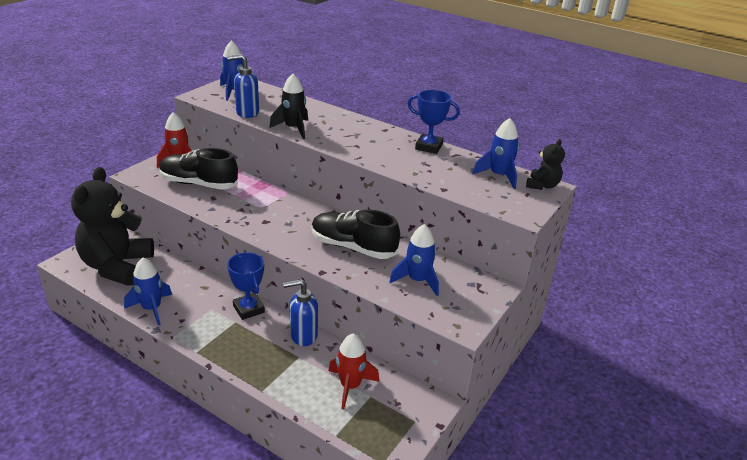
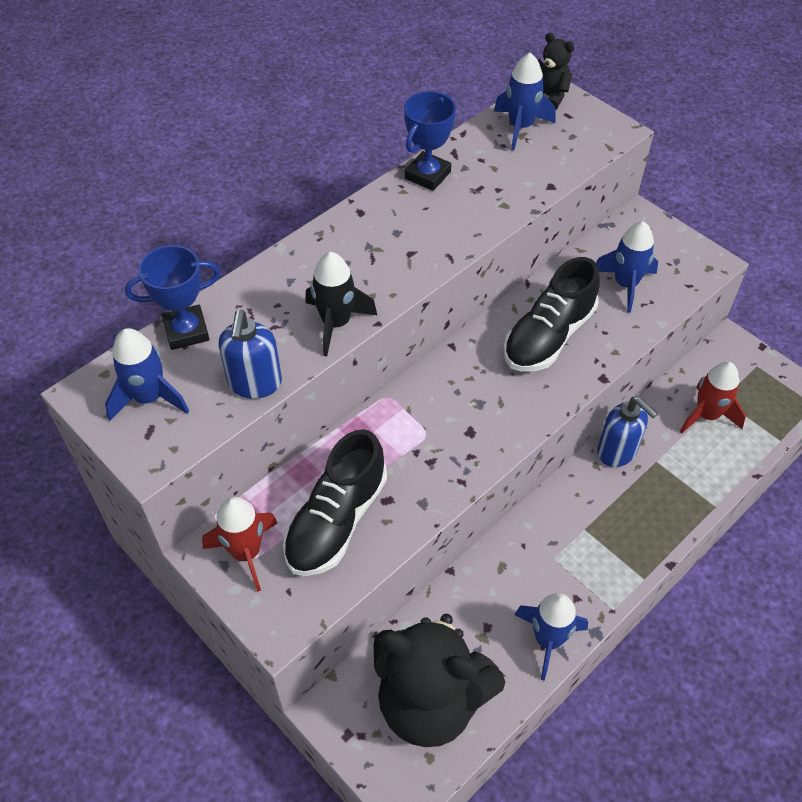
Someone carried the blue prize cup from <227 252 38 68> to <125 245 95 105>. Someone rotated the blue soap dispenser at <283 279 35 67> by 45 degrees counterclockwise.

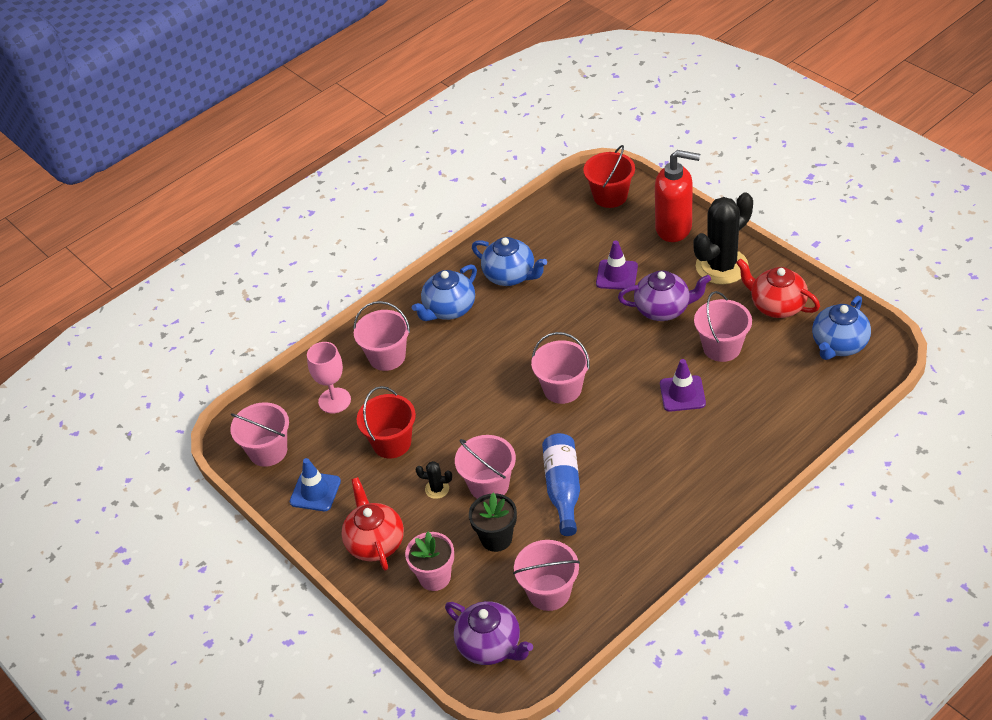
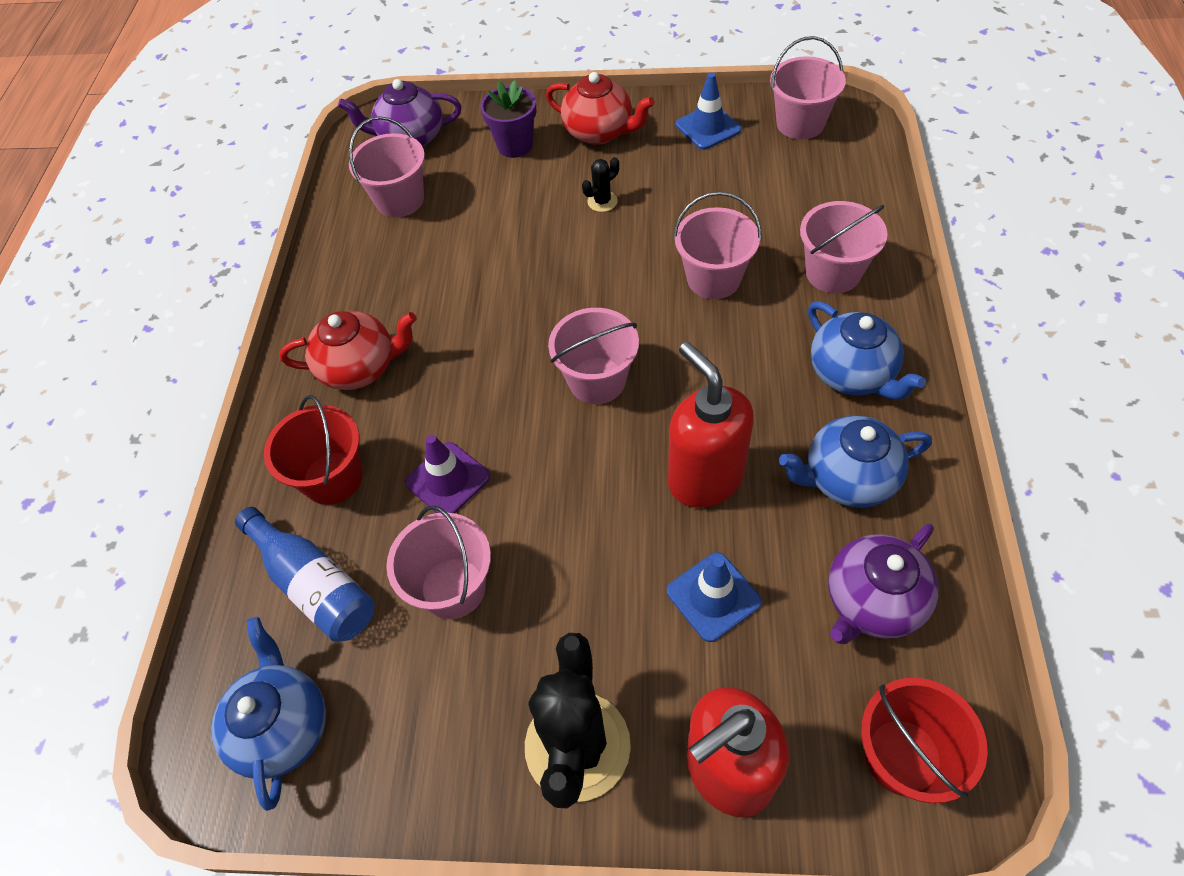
Someone carried the blue bottle from <542 433 38 103> to <235 507 140 135>. Someone carried the crimson pail from <357 386 59 72> to <264 395 99 110>. Someone carried the crimson tea pot from <736 258 84 60> to <279 311 138 79>. Someone repainted the rose-pink plant pot at <405 532 49 59>, which became the purple plant pot at <480 80 57 78>. Someone repainted the purple road cone at <596 240 42 50>, which became the blue road cone at <667 552 95 90>. Someone put down the crimson soap dispenser at <668 342 86 166>. Someone carried the rose-pink pail from <455 435 61 64> to <673 192 88 107>. Someone rotated the blue tea pot at <412 264 65 57> by 150 degrees clockwise. Someone carried the purple tea pot from <618 270 93 51> to <828 524 110 120>. Someone took away the rose-pink wine glass at <307 342 44 72>. Someone took away the black plant pot at <469 493 48 59>.

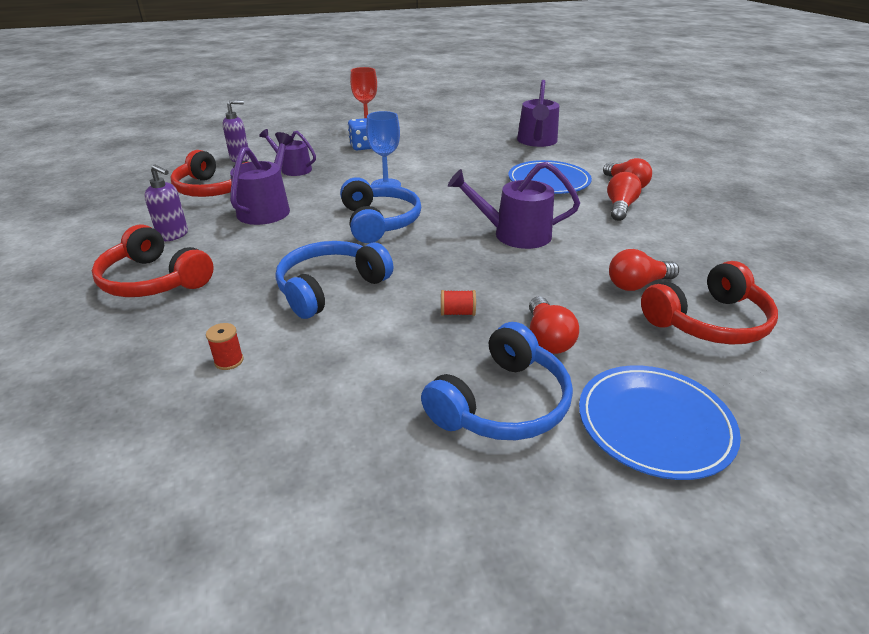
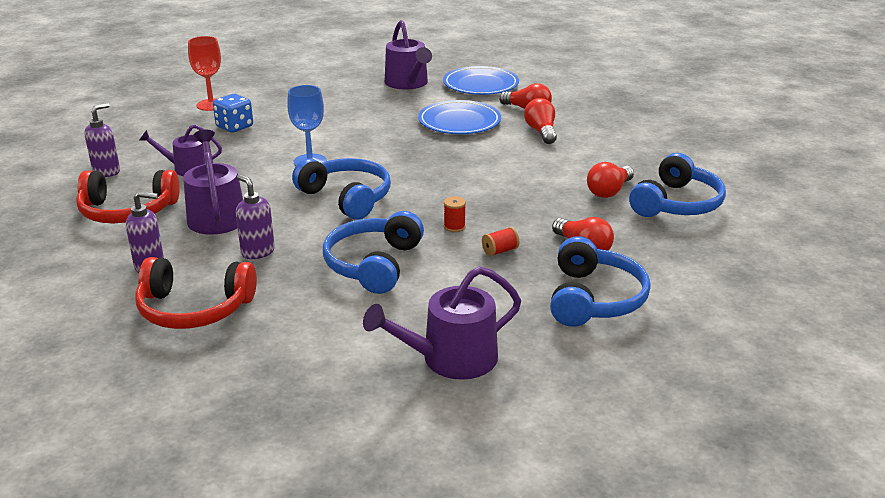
Someone put down the purple soap dispenser at <236 175 39 84>. Someone carried the purple sprinkling can from <448 162 132 87> to <363 266 158 114>. Someone carried the blue dinner plate from <579 366 162 114> to <443 66 76 29>. Someone carried the crimson bobbin from <206 323 38 47> to <444 196 22 36>. Someone repainted the crimson headset at <641 261 137 84>, which became the blue headset at <629 153 97 64>.

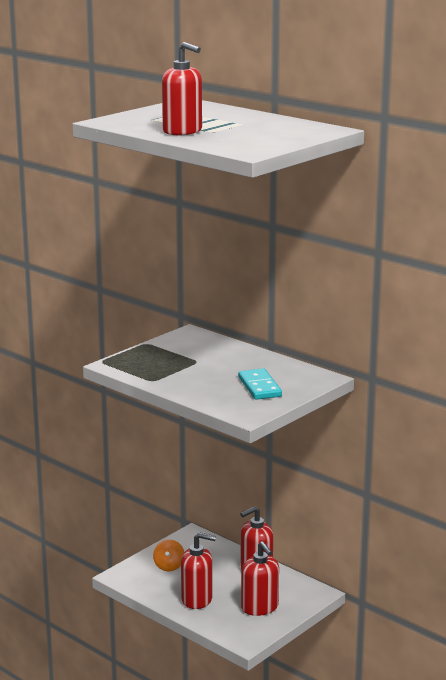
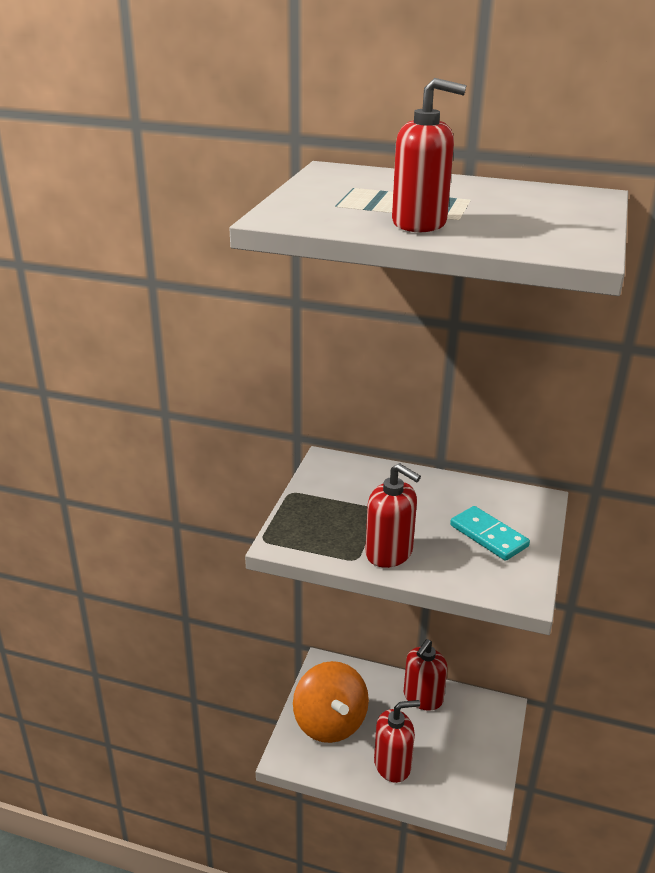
Someone scaled the orange spinning top at <153 539 31 32> by 2.10. Someone carried the crimson soap dispenser from <241 541 38 75> to <365 463 56 105>.

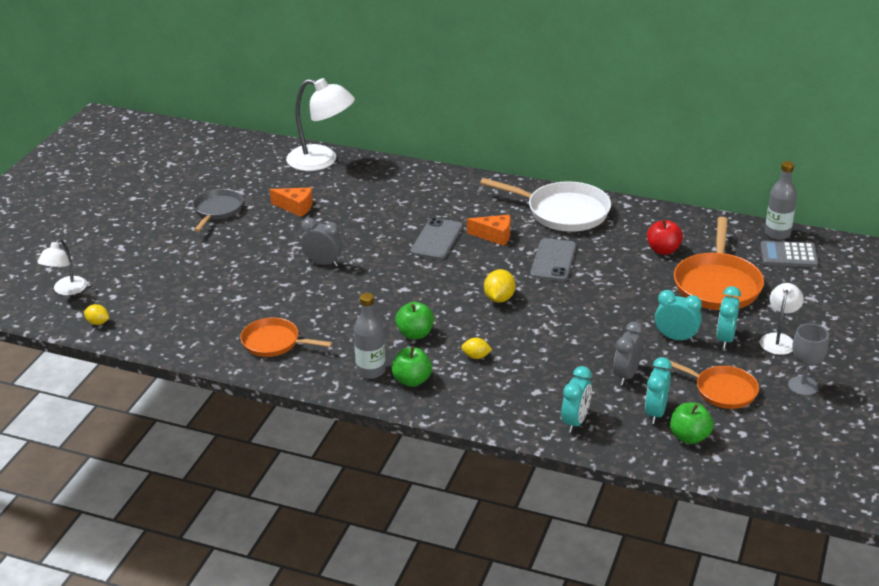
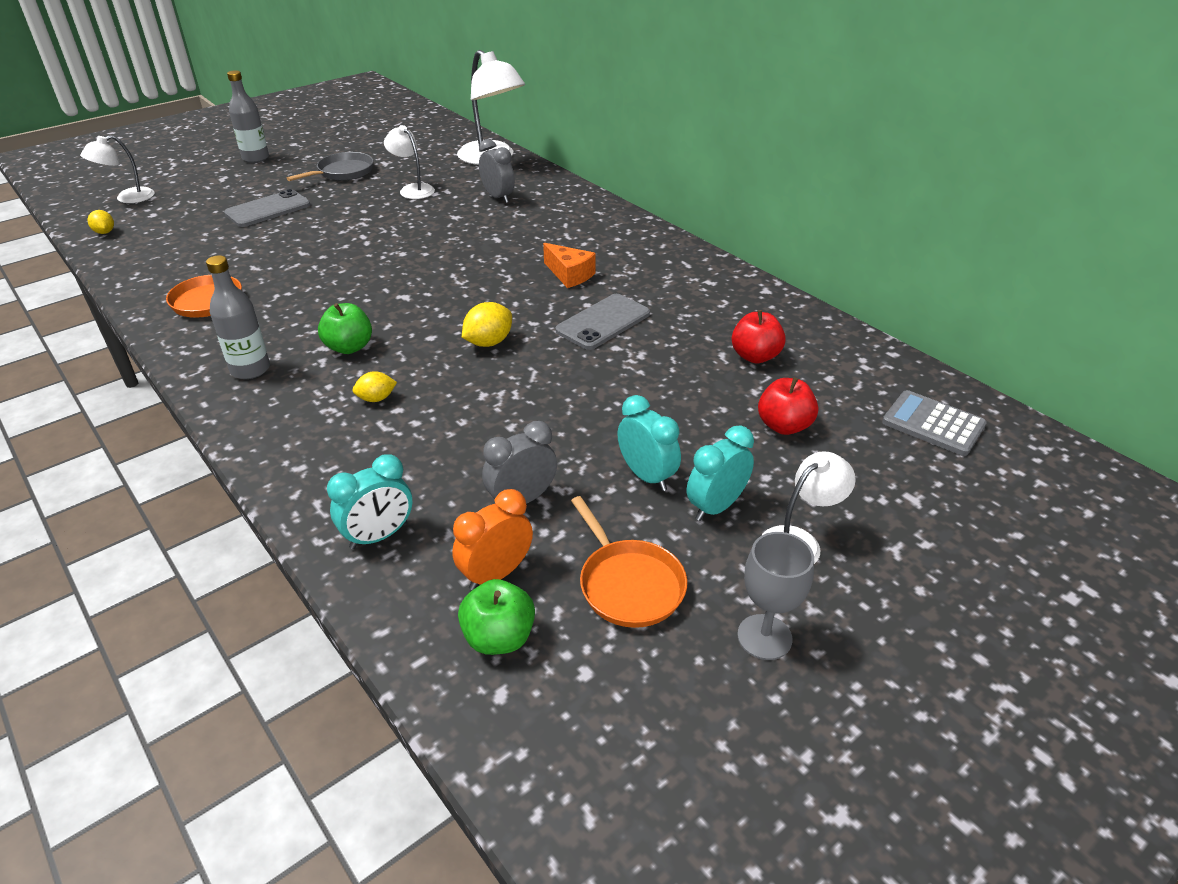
Someone carried the gray mobile phone from <410 218 53 42> to <224 189 86 38>. Someone carried the gray bottle from <765 161 32 79> to <227 70 42 93>. Someone rotated the bright yellow lemon at <461 338 31 21> by 60 degrees counterclockwise. Someone swapped the orange piece of cheese at <270 187 43 30> for the snow-white lamp at <384 125 51 74>. Someone repainted the turquoise bedside clock at <645 357 27 67>, which became the orange bedside clock at <452 489 81 101>. Someone carried the gray bedside clock from <301 218 42 49> to <479 139 36 64>. Someone swapped the orange skillet at <674 217 90 93> for the crimson apple at <758 377 60 58>. Someone took away the green apple at <392 347 40 40>. Someone took away the snow-white skillet at <480 178 131 54>.

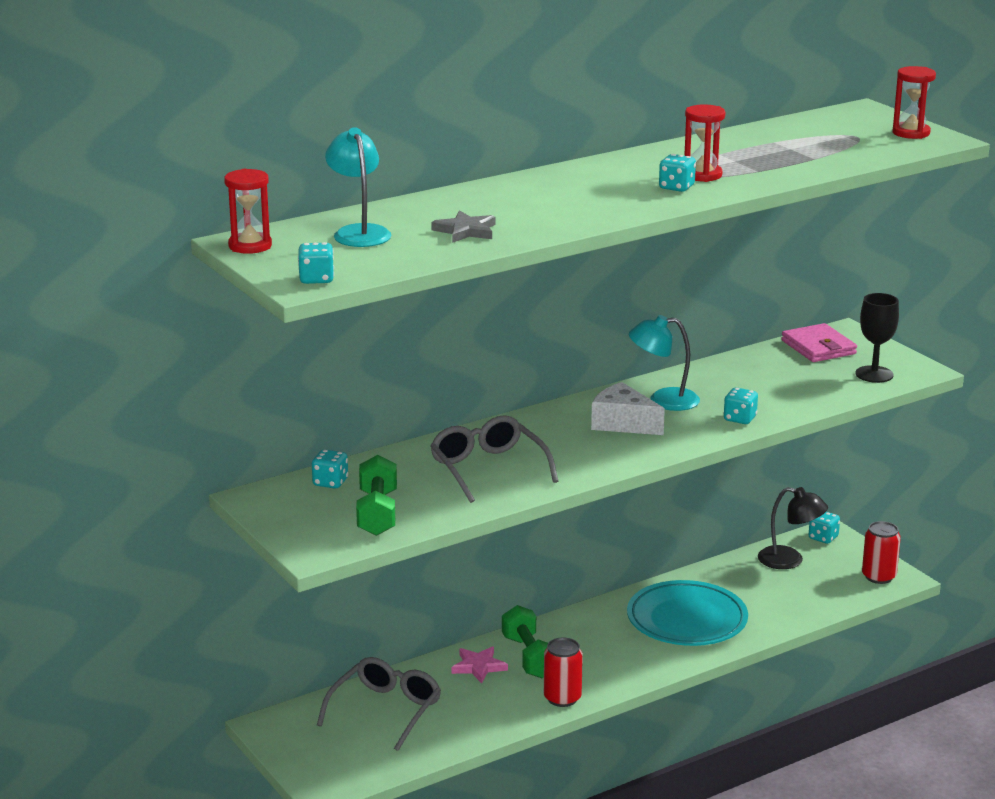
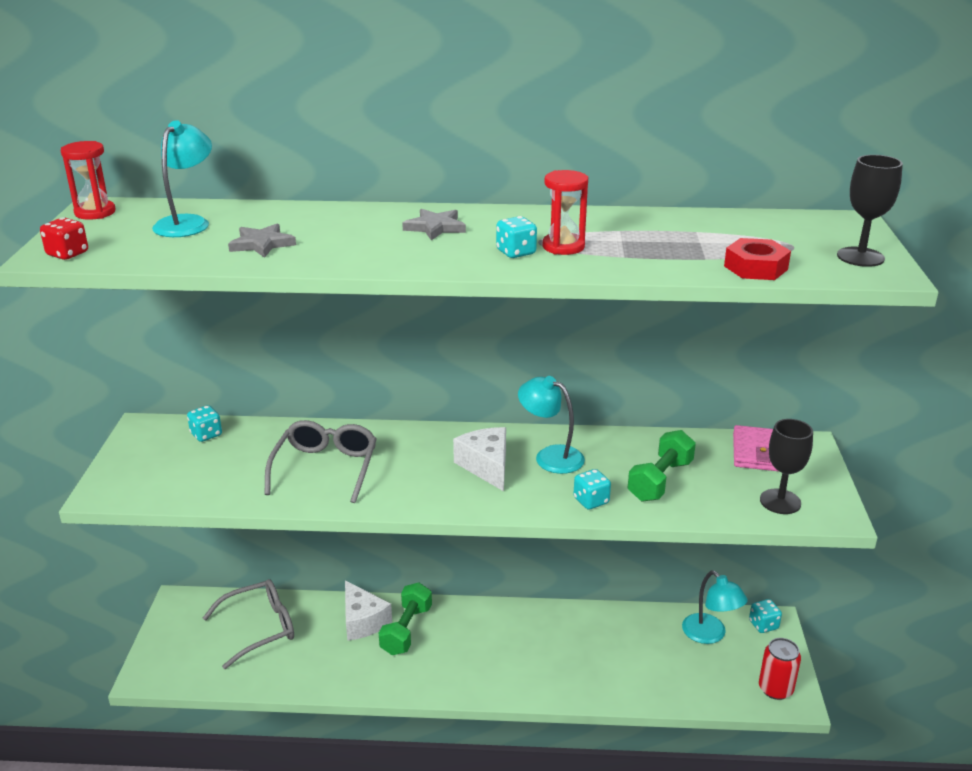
Someone repainted the turquoise die at <298 242 36 42>, which became the crimson die at <40 217 48 43>. Someone swapped the rose-pink five-pointed star at <451 646 57 37> for the snow-white piece of cheese at <345 581 47 60>. Someone put down the gray five-pointed star at <402 209 64 31>. Someone carried the green dumbbell from <356 455 41 81> to <628 430 68 72>. Someone repainted the black lamp at <758 487 70 82>, which became the turquoise lamp at <682 571 66 73>. Someone put down the crimson hexagon nut at <724 238 67 42>. Someone swapped the crimson hourglass at <892 66 44 73> for the black wine glass at <837 155 66 112>. Someone took away the crimson can at <544 637 39 70>. Someone took away the turquoise dinner plate at <627 580 121 66>.

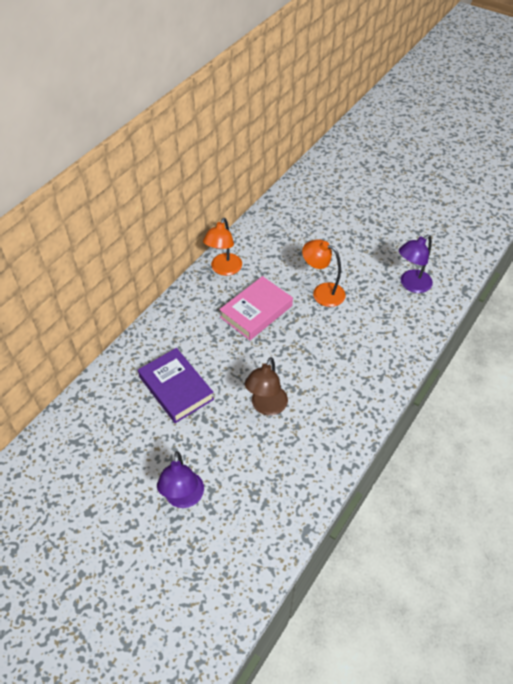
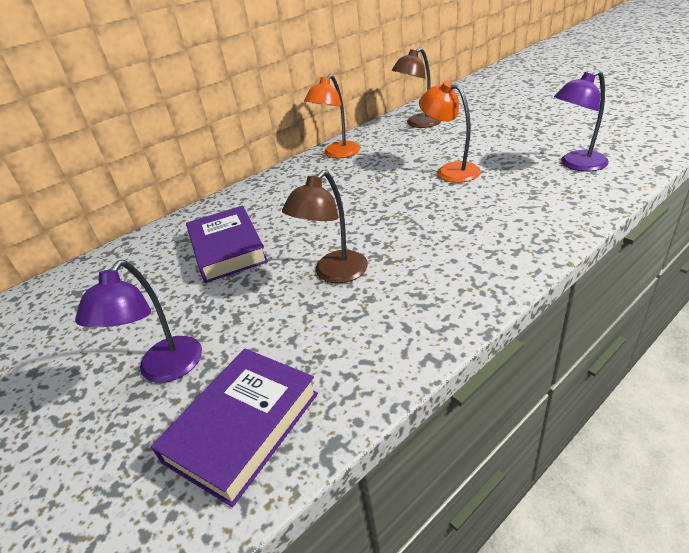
Someone put down the purple hardback at <151 348 167 159>. Someone put down the brown lamp at <392 48 49 80>. Someone took away the rose-pink hardback at <219 276 74 64>.

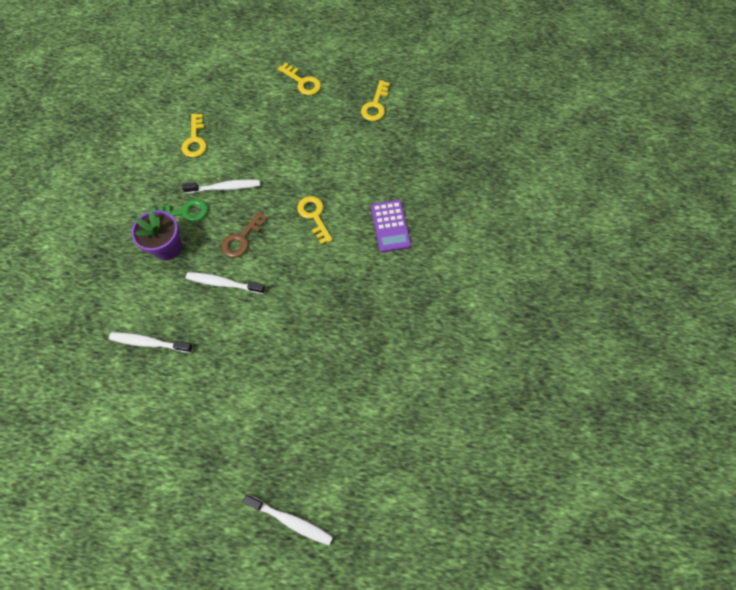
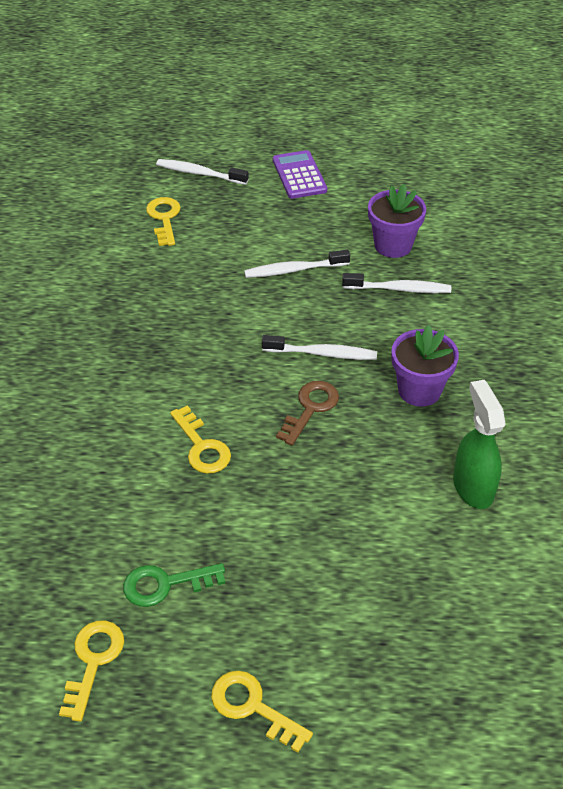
Someone carried the green key from <152 199 56 23> to <123 563 102 44>. Someone carried the bright yellow key from <182 114 25 44> to <146 197 35 49>. Someone carried the snow-white tooth brush from <182 180 78 13> to <244 250 106 28>. Someone carried the purple adding machine from <371 200 40 53> to <273 150 54 49>. Someone put down the purple plant pot at <368 184 58 74>. Someone put down the green spray bottle at <453 380 53 129>.

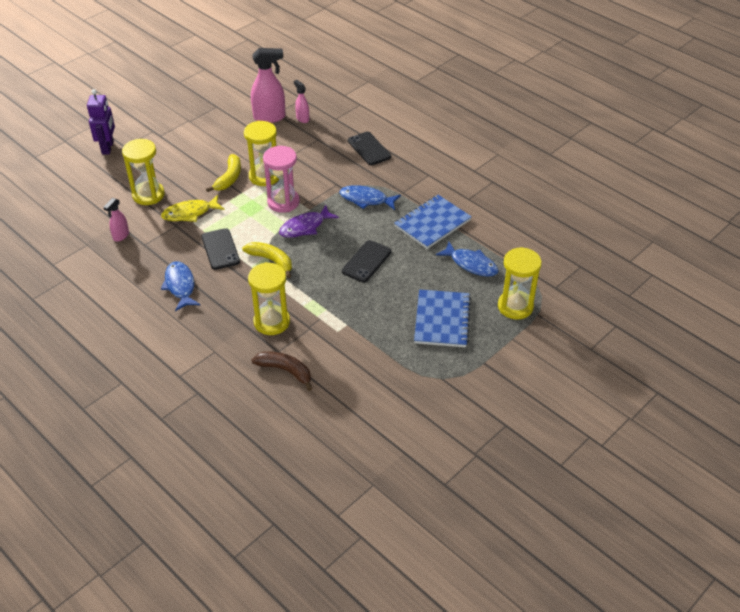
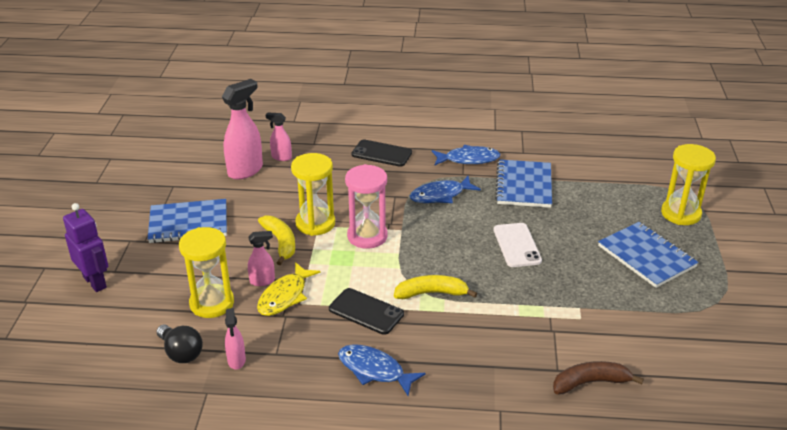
Someone put down the blue exercise book at <148 199 79 44>. Someone put down the black bulb at <156 324 47 39>. Someone put down the rose-pink spray bottle at <248 231 27 55>. Someone carried the blue fish figure from <436 242 63 35> to <432 145 68 21>. Someone repainted the black mobile phone at <342 240 49 42>, which became the snow-white mobile phone at <494 223 48 44>. Someone took away the bright yellow hourglass at <248 262 42 73>. Someone took away the purple fish figure at <279 205 60 33>.

